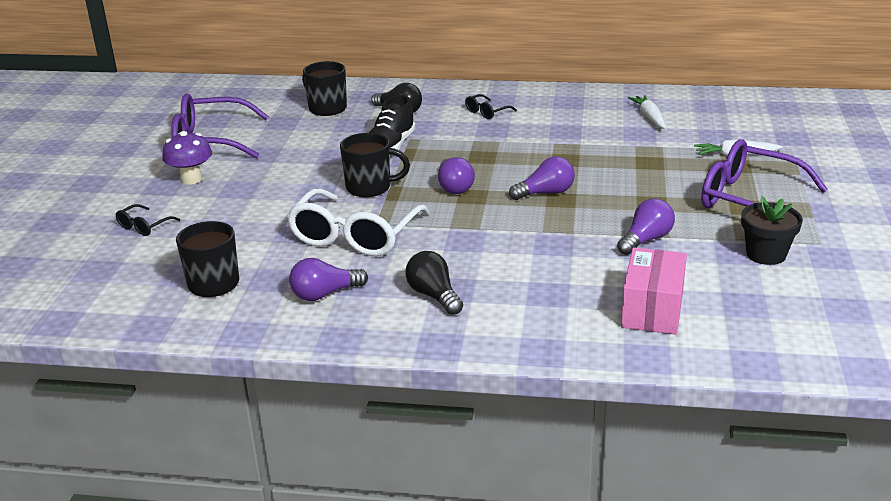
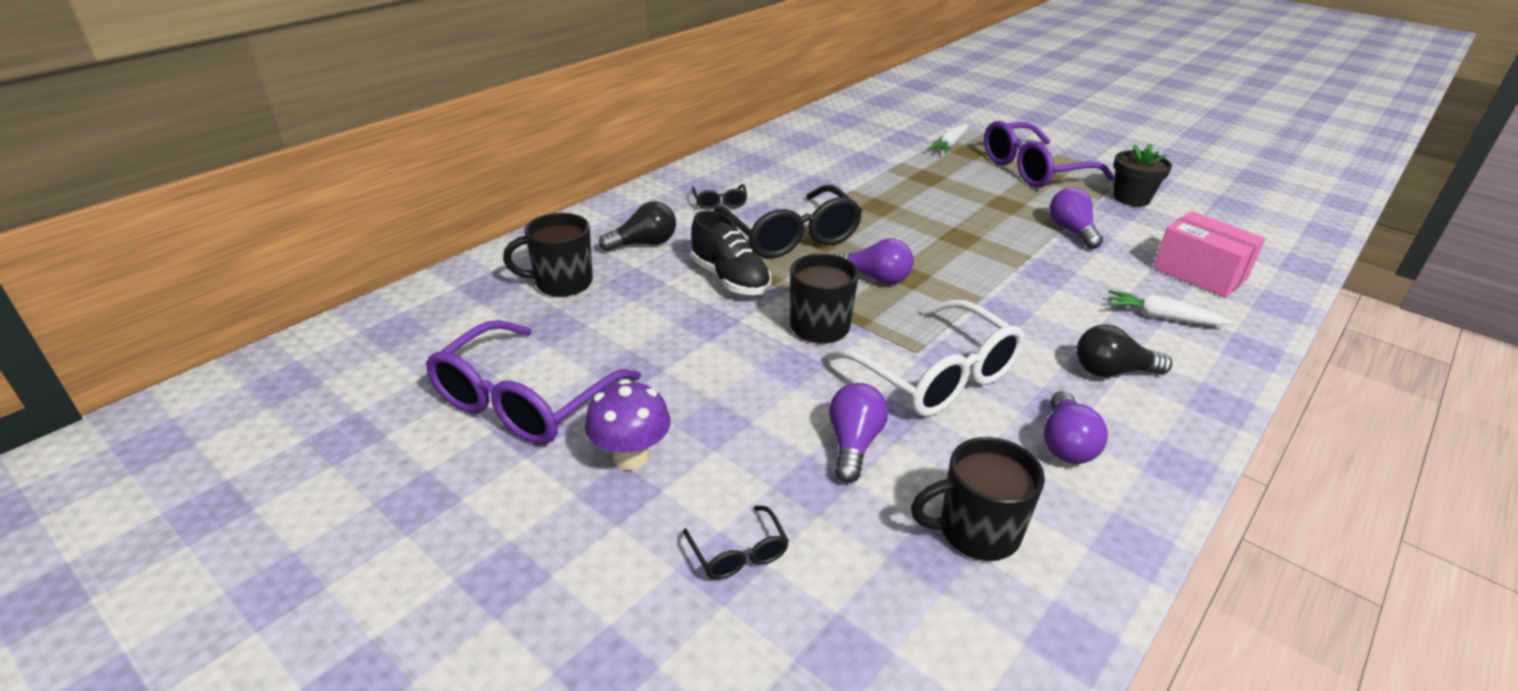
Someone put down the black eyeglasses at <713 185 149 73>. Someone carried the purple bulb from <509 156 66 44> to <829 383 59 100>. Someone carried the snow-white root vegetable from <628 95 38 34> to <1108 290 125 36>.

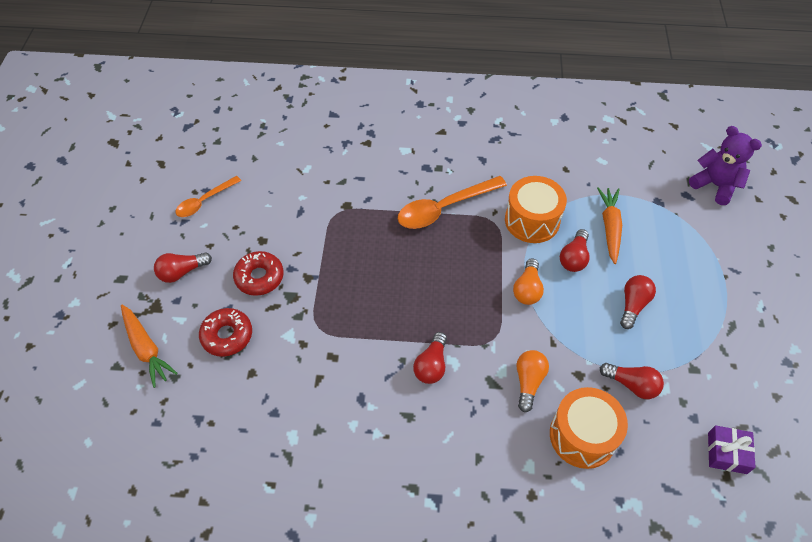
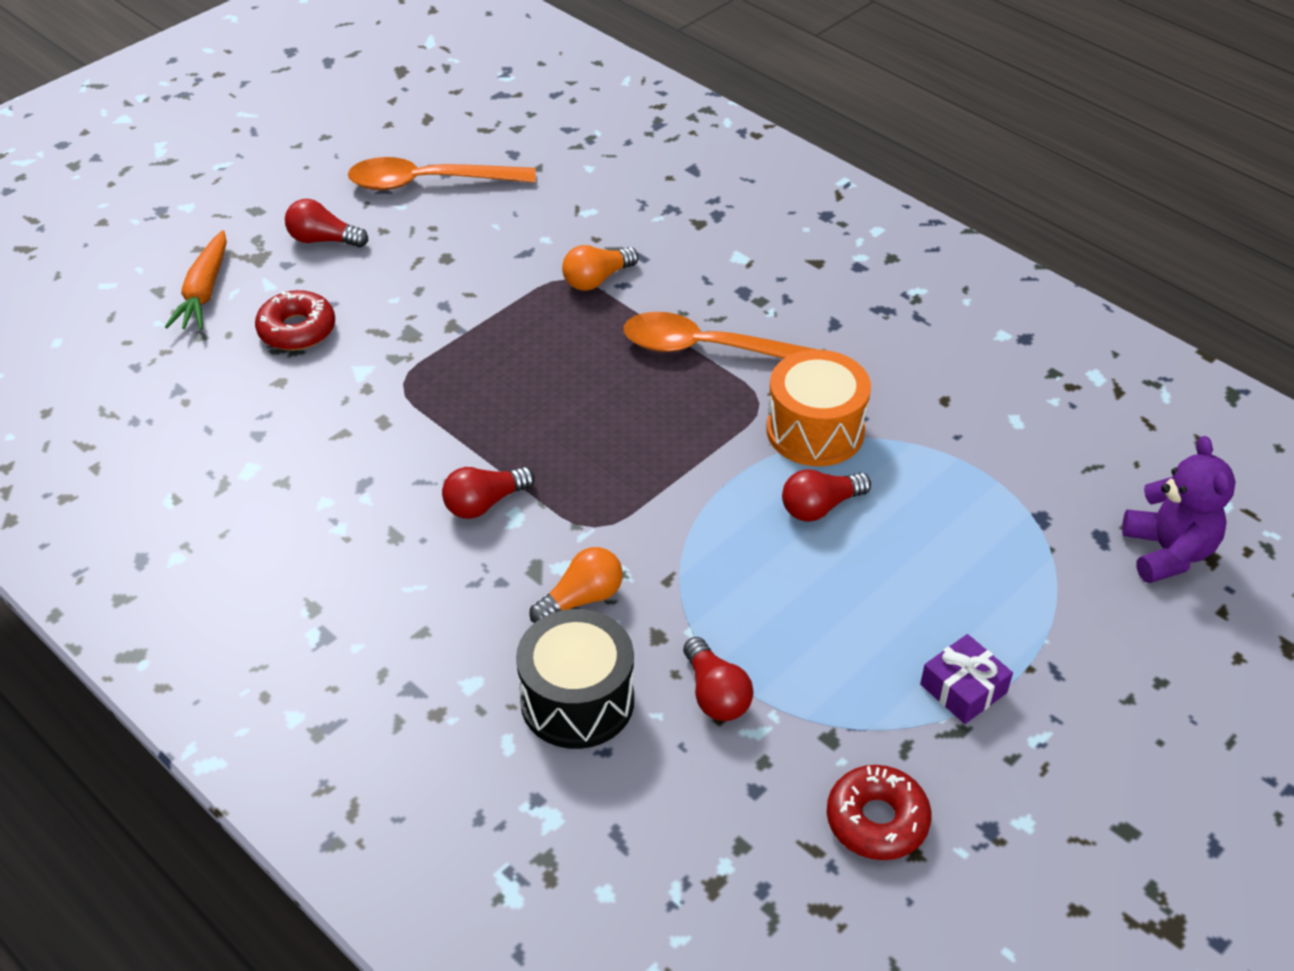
Someone scaled the orange teaspoon at <175 176 66 41> by 1.63. Someone repainted the orange drum at <550 387 78 82>, which became the black drum at <516 609 118 140>. Someone carried the orange bulb from <513 258 31 47> to <562 245 76 46>. Someone carried the crimson doughnut from <233 251 51 45> to <827 765 105 95>. Someone carried the purple present from <708 425 47 49> to <920 634 93 90>. Someone took away the orange root vegetable at <597 187 25 77>. Someone took away the crimson bulb at <620 275 36 54>.

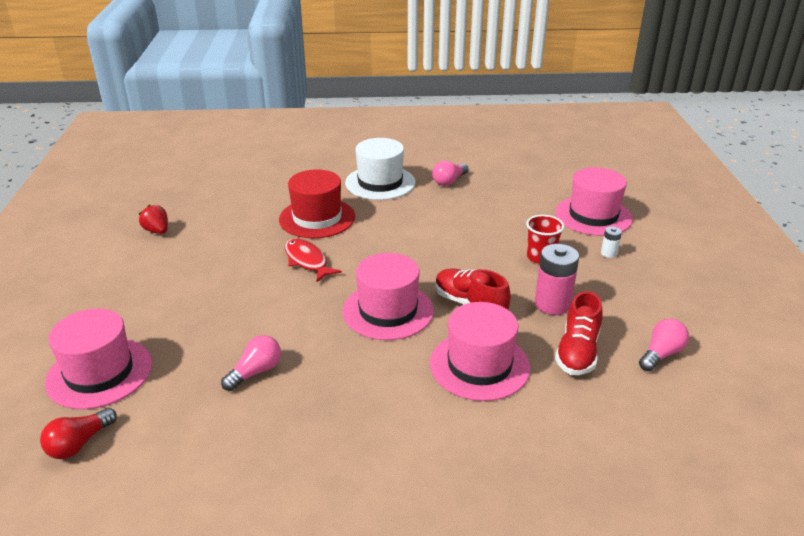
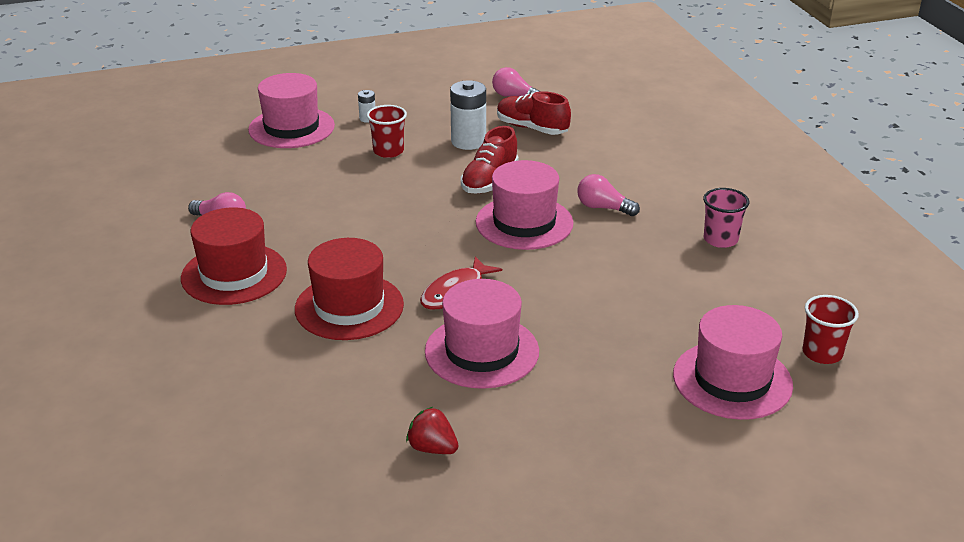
Someone repainted the snow-white hat at <345 138 70 62>, which became the crimson hat at <181 207 106 98>. Someone rotated the crimson toy strawberry at <139 205 29 29> by 90 degrees clockwise. Someone carried the rose-pink hat from <430 302 100 99> to <425 279 114 110>. Someone repainted the rose-pink battery at <535 244 44 71>, which became the snow-white battery at <450 80 36 70>. Someone rotated the crimson shoe at <555 291 48 84> by 150 degrees counterclockwise. Someone carried the rose-pink bulb from <221 335 60 56> to <577 174 63 42>. Someone put down the rose-pink tumbler at <703 188 46 60>. Someone swapped the crimson bulb at <40 408 77 51> for the crimson tumbler at <803 295 56 69>.

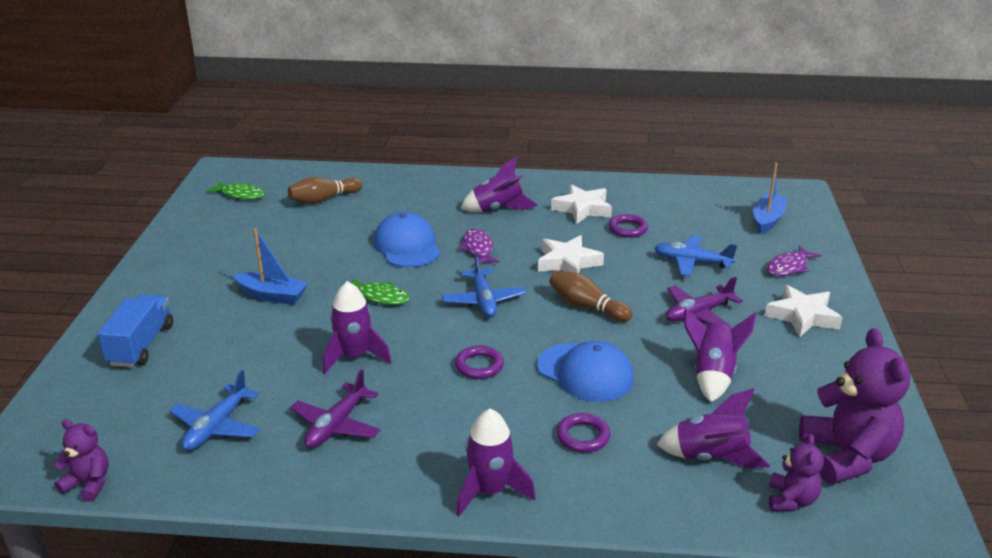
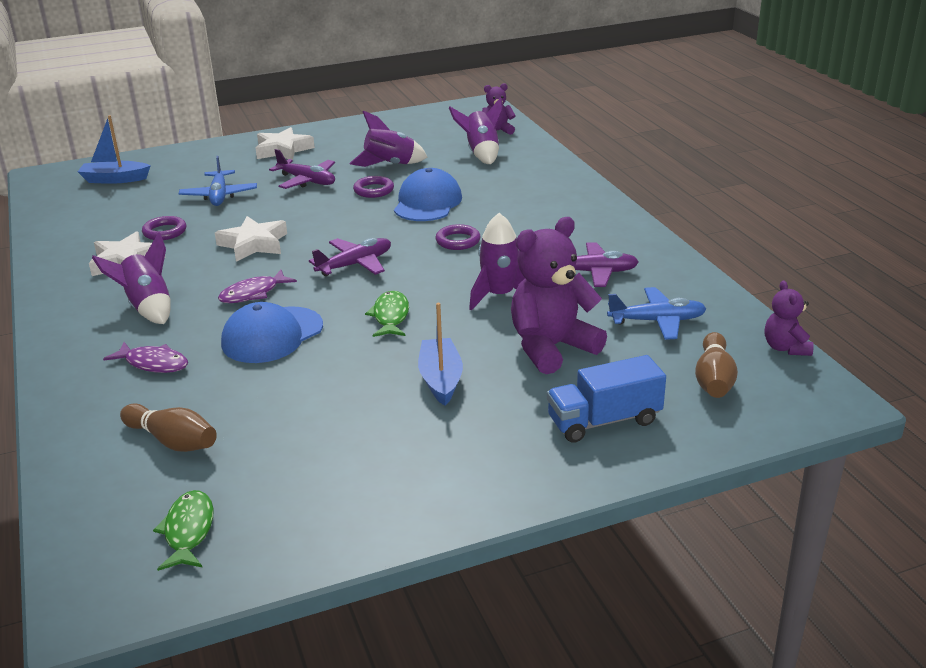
Someone carried the purple fish figure from <766 245 55 31> to <103 342 85 31>. Someone repainted the blue toy plane at <442 254 84 63>, which became the purple toy plane at <309 238 82 38>. Someone carried the purple torus from <556 413 54 39> to <353 176 41 22>. Someone carried the purple stuffed bear from <799 328 111 156> to <511 217 96 157>. Someone carried the brown tenpin from <549 271 83 51> to <695 332 43 66>. Someone took away the purple rocket at <456 409 80 107>.

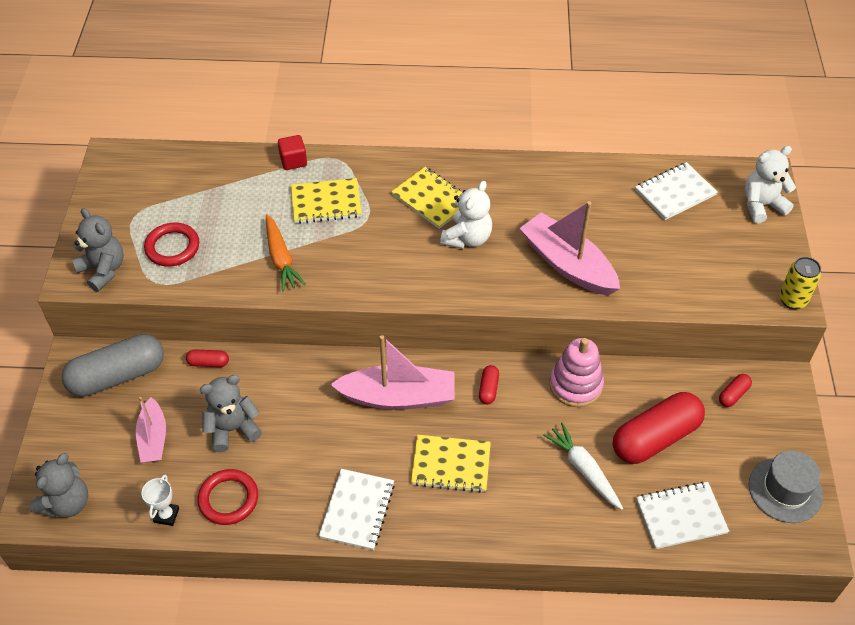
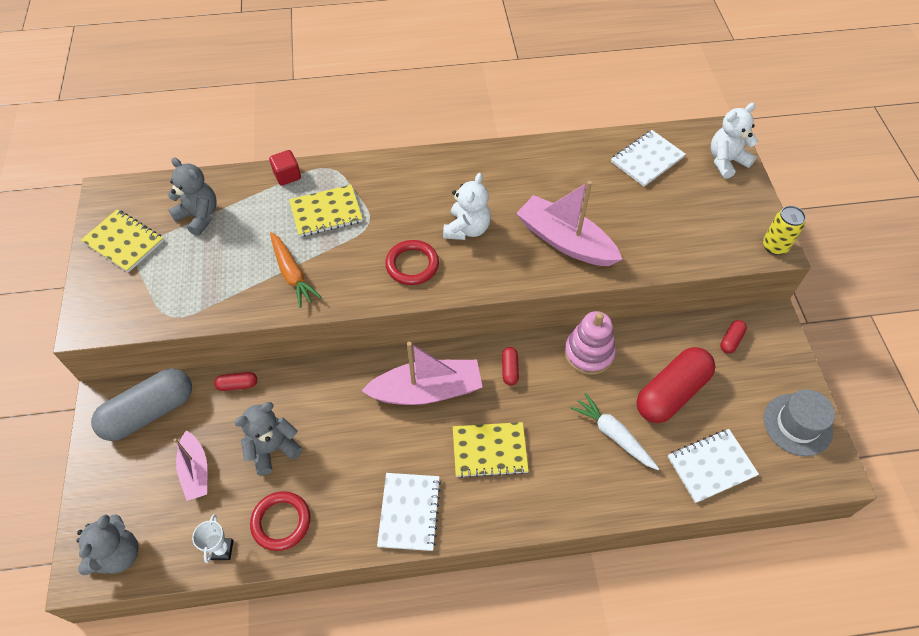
Someone carried the bright yellow exercise book from <391 167 71 62> to <81 209 83 64>. Someone carried the gray stuffed bear from <72 208 52 84> to <167 158 50 78>. Someone carried the crimson torus from <144 223 55 44> to <385 240 54 45>.

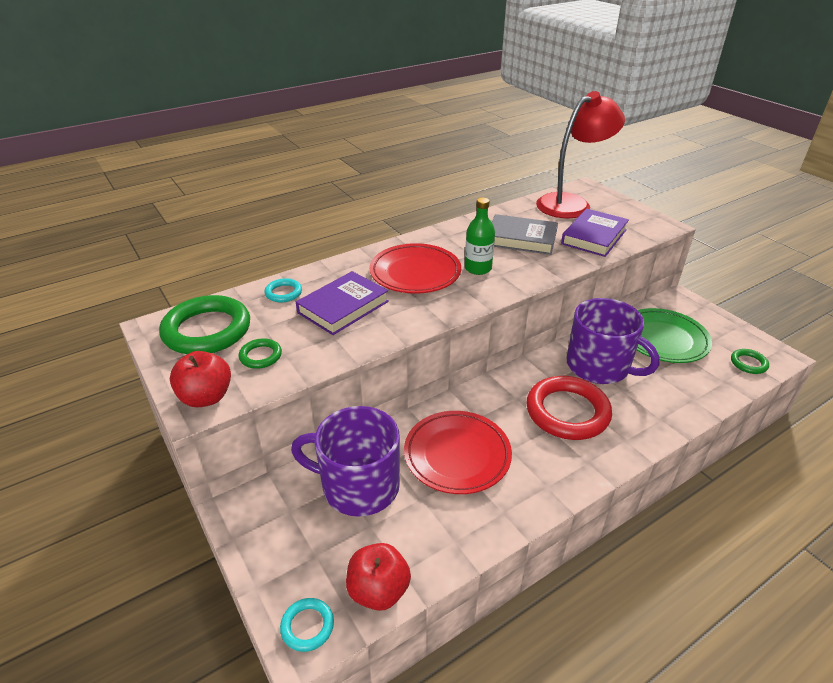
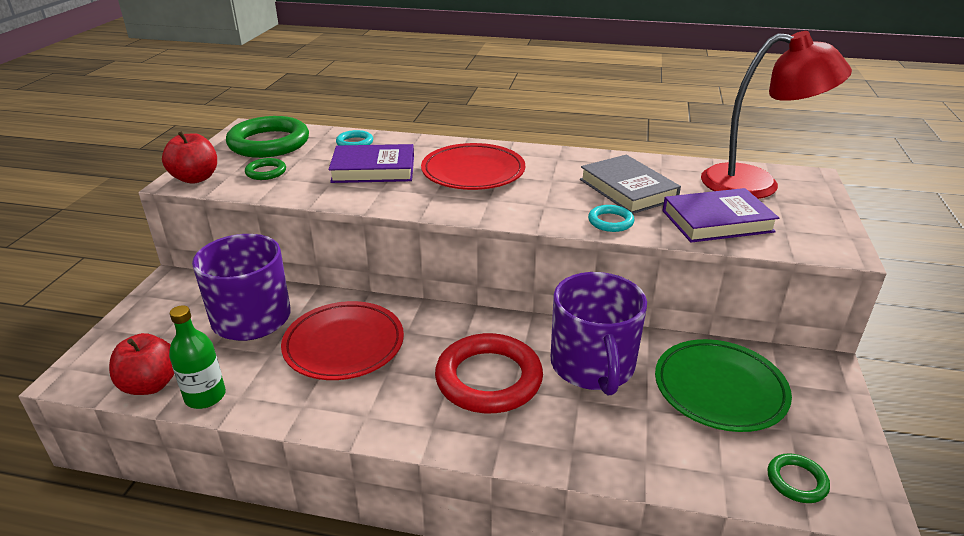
Someone carried the green bottle from <465 198 30 77> to <169 305 57 104>. Someone carried the turquoise torus from <280 598 54 54> to <588 205 46 27>.

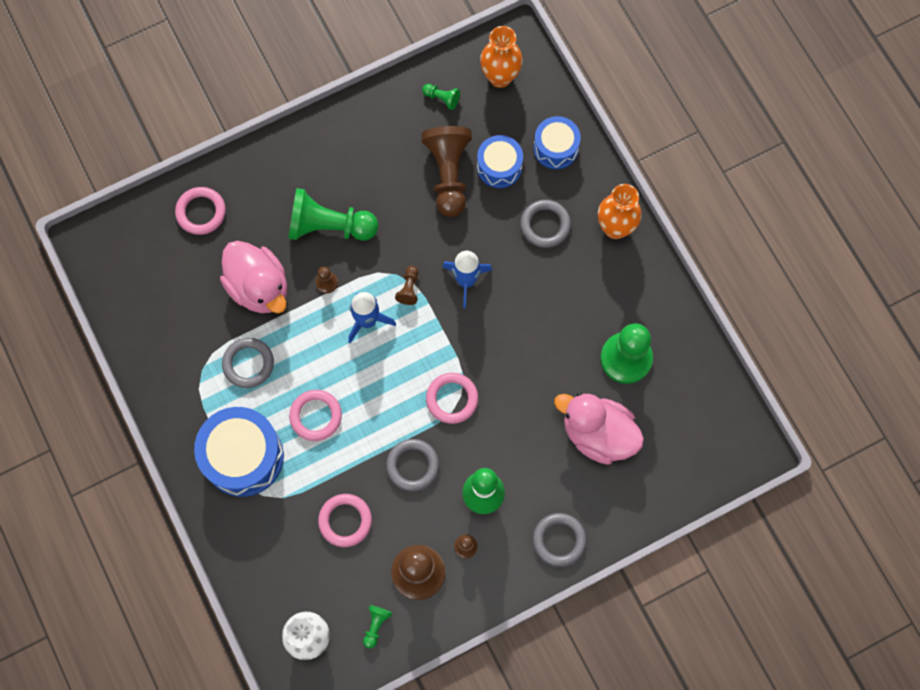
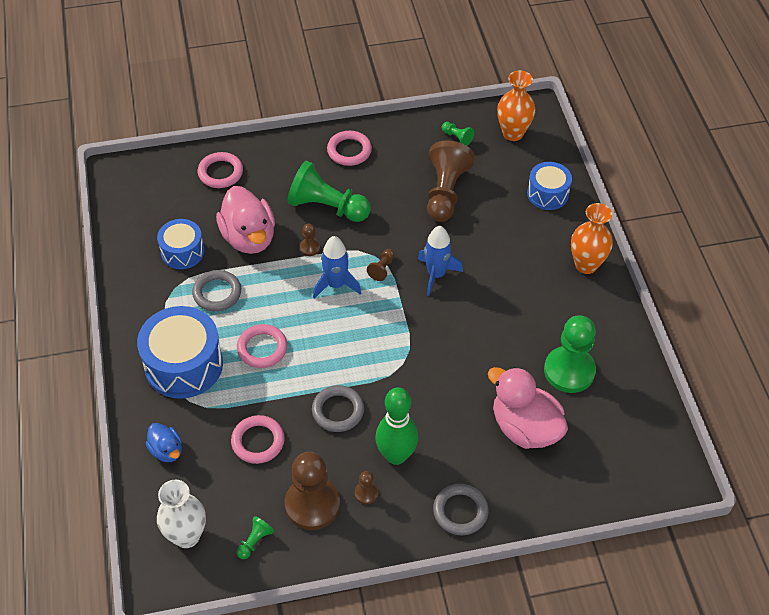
Someone put down the blue duck at <146 423 36 39>. Someone carried the blue drum from <477 135 46 53> to <157 219 48 50>. Someone carried the rose-pink torus from <426 373 52 51> to <327 131 45 35>. Someone took away the gray torus at <520 200 51 48>.

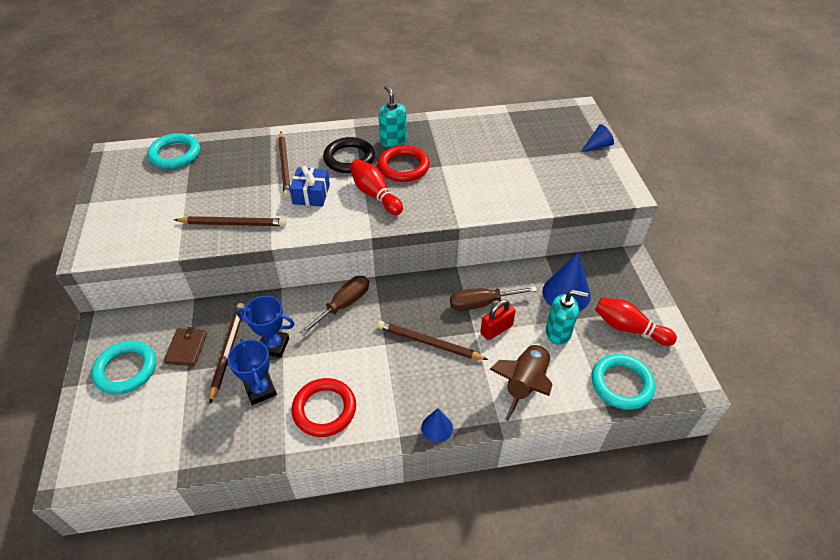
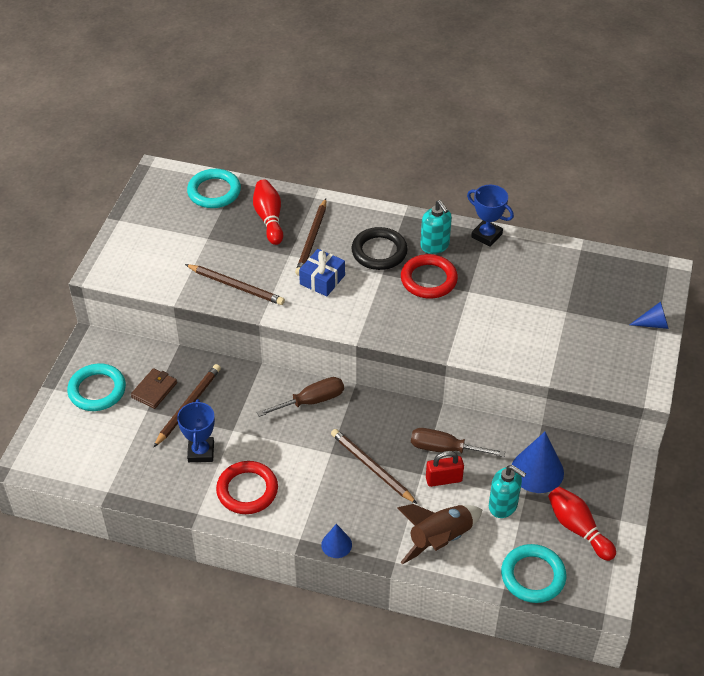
Someone carried the crimson tenpin from <350 159 53 56> to <253 180 30 65>. Someone rotated the turquoise soap dispenser at <378 85 29 62> by 150 degrees clockwise. Someone carried the blue prize cup from <237 296 57 62> to <467 185 47 62>.

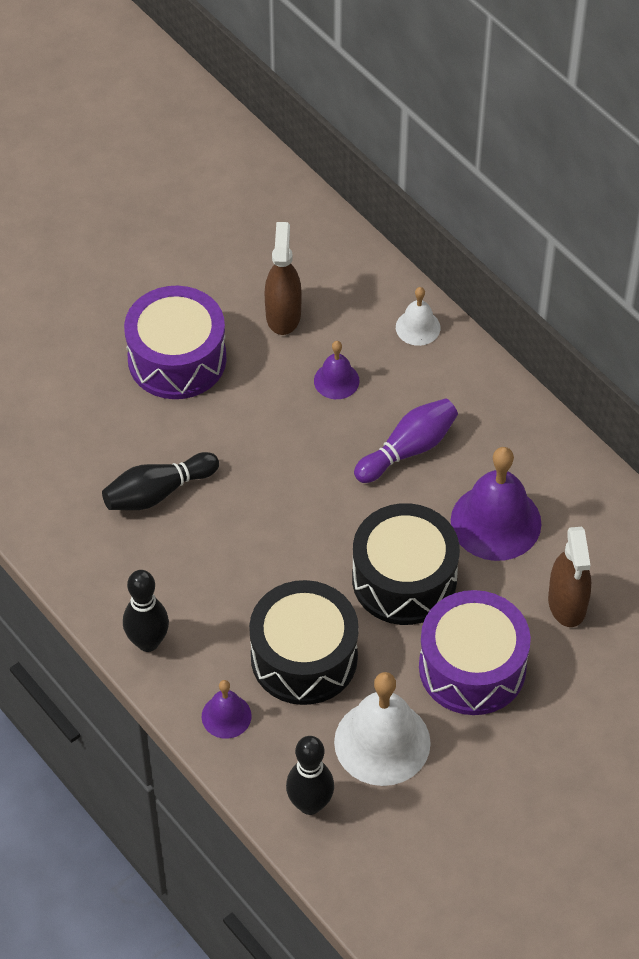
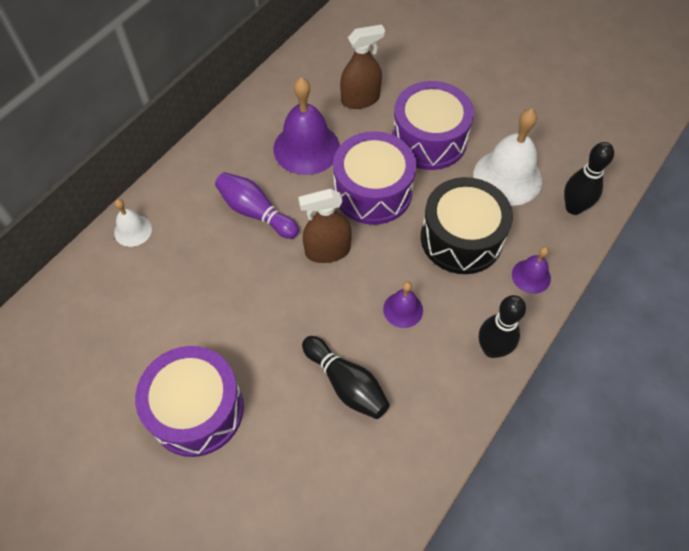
Someone carried the brown spray bottle from <265 222 37 113> to <298 189 54 74>. Someone repainted the black drum at <352 503 108 122>, which became the purple drum at <333 131 84 94>. Someone carried the purple school bell from <314 341 45 58> to <383 281 40 47>.

